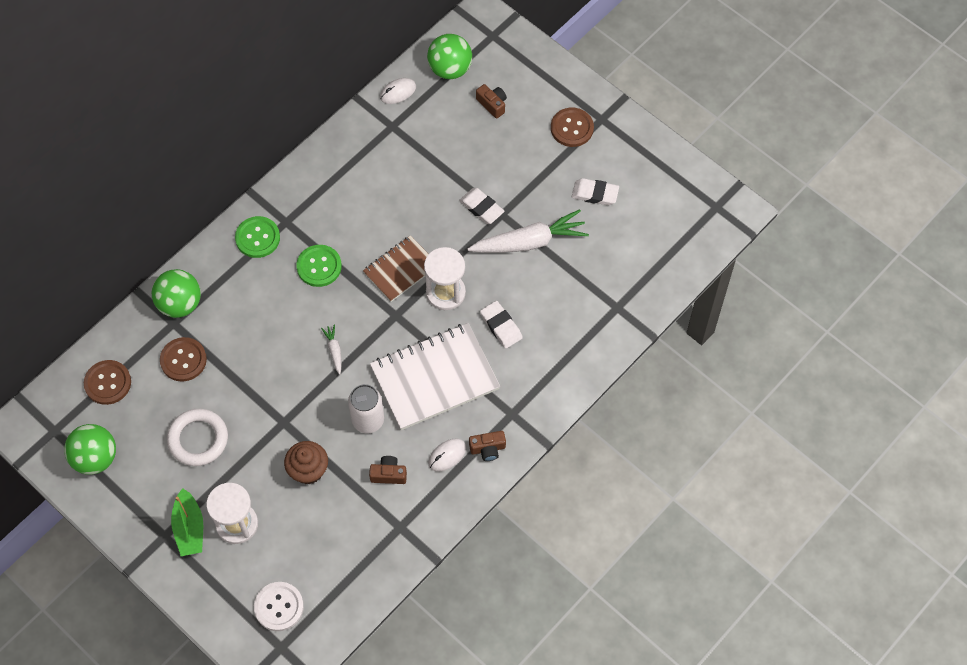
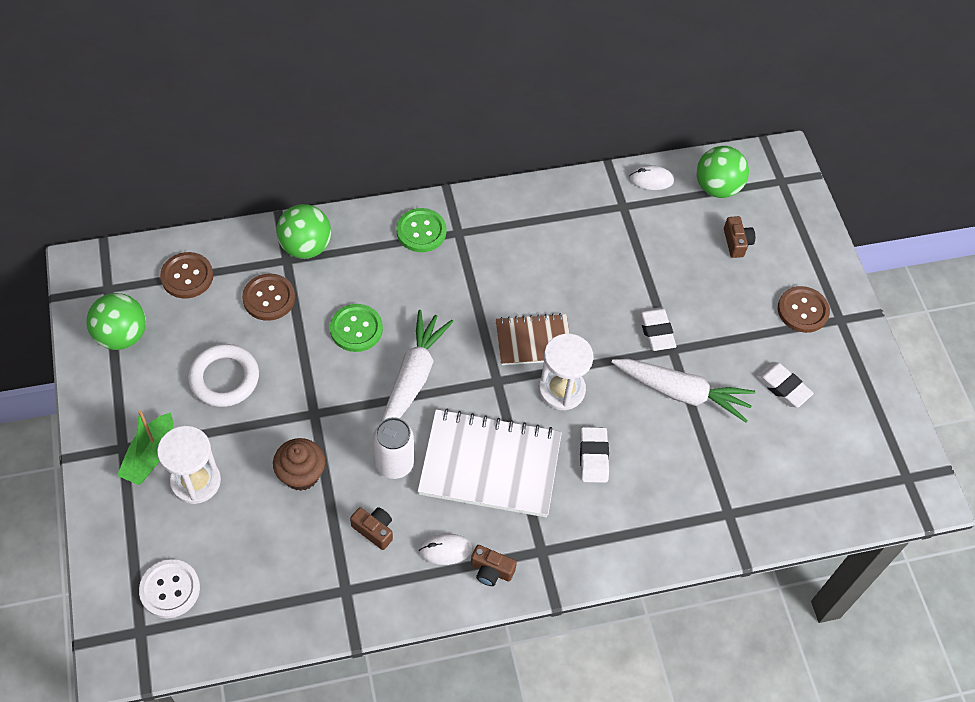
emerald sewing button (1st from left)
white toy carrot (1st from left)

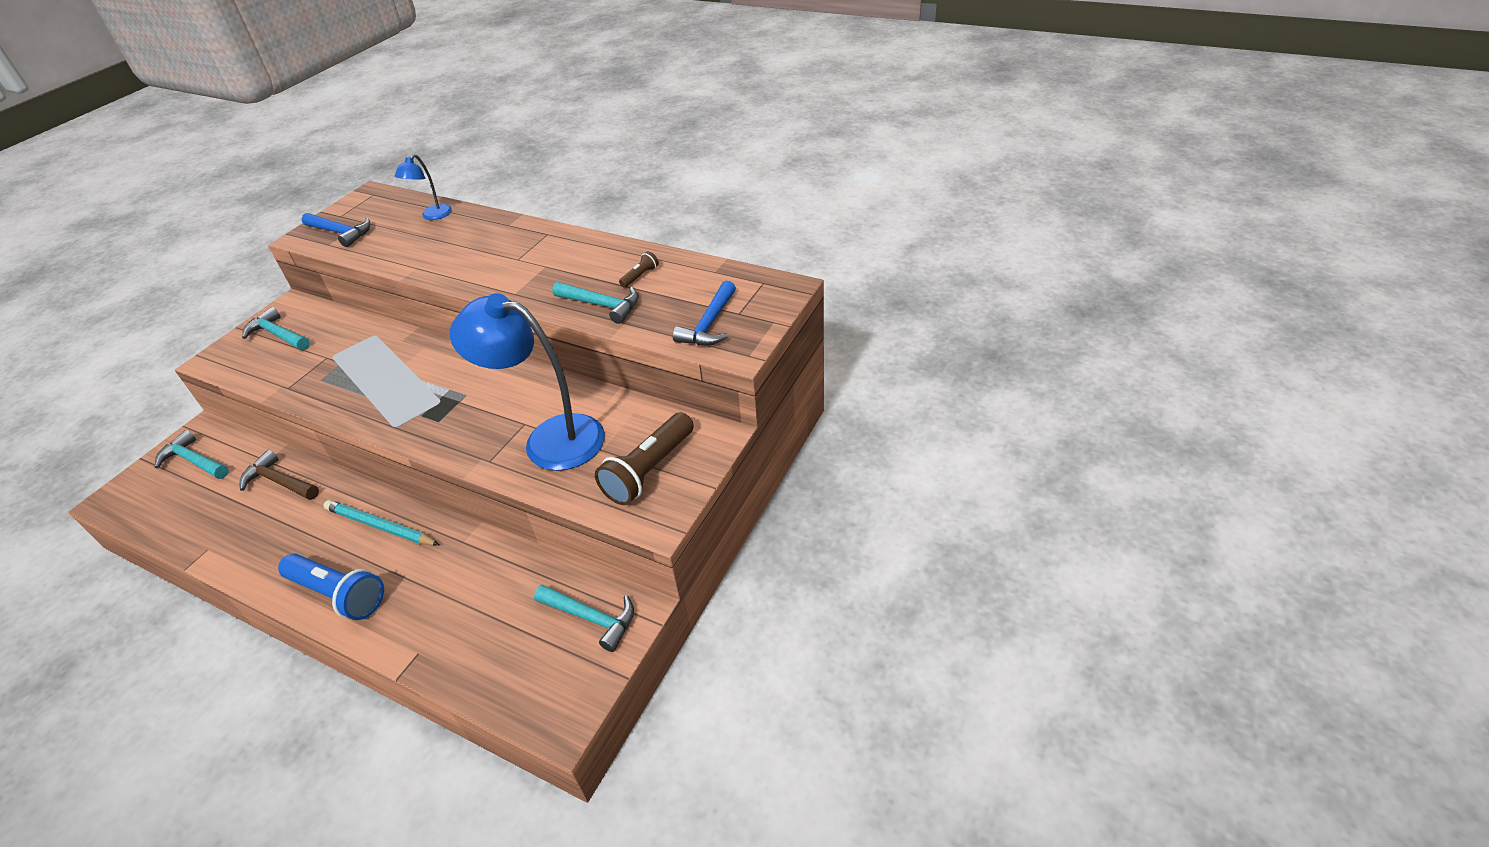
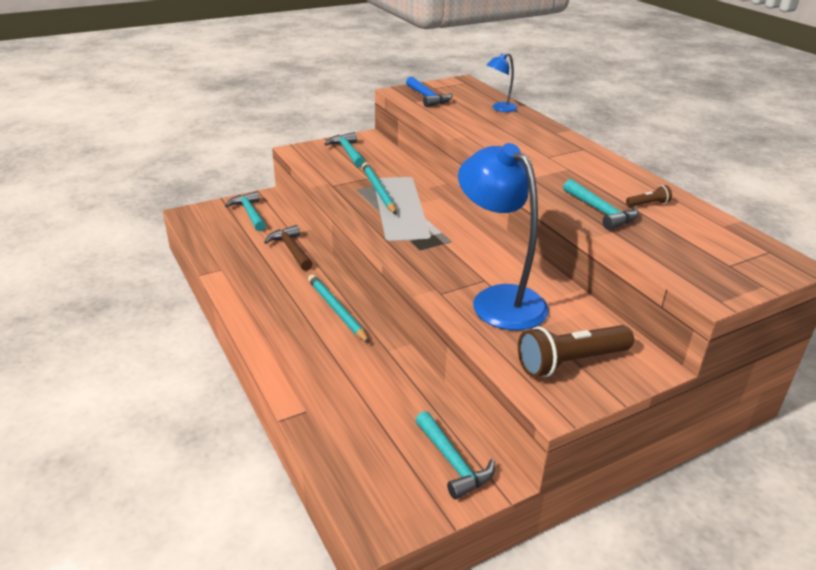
blue pocket torch
blue claw hammer (2nd from left in the first image)
teal pencil (2nd from left)

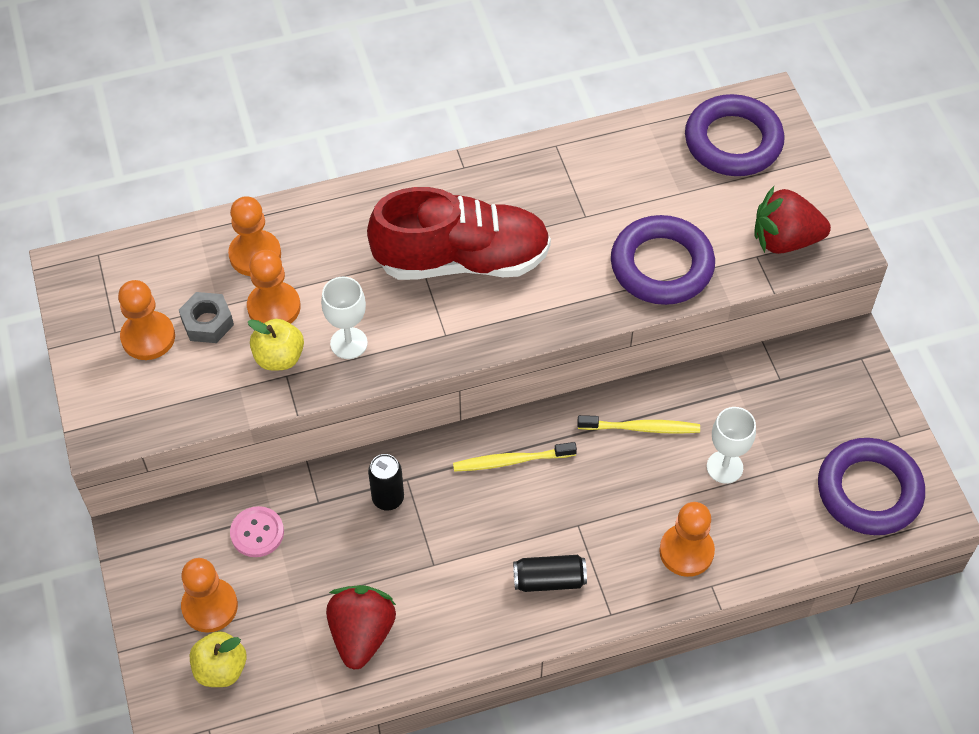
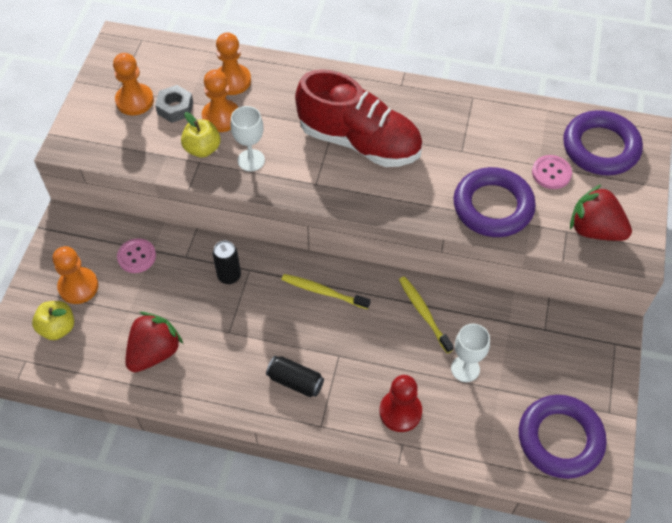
rosy sewing button (2nd from left)
red game pawn
yellow toothbrush (2nd from left)

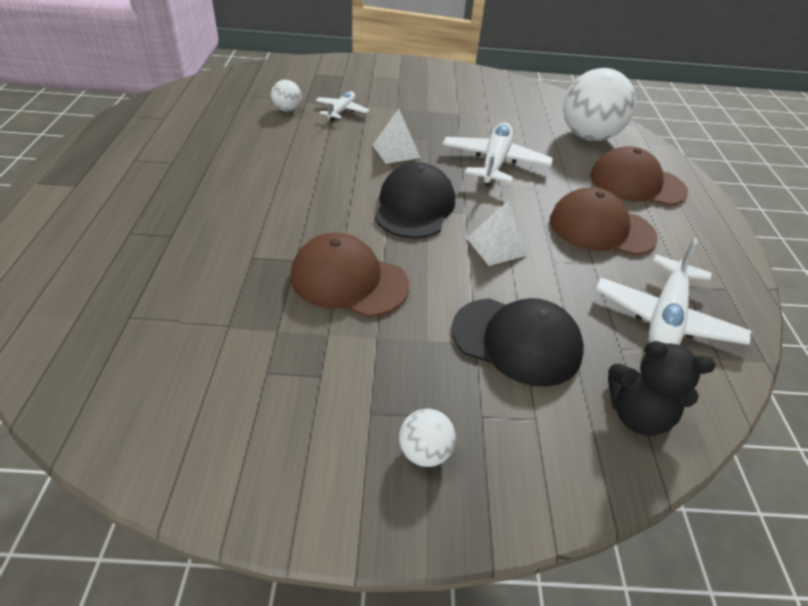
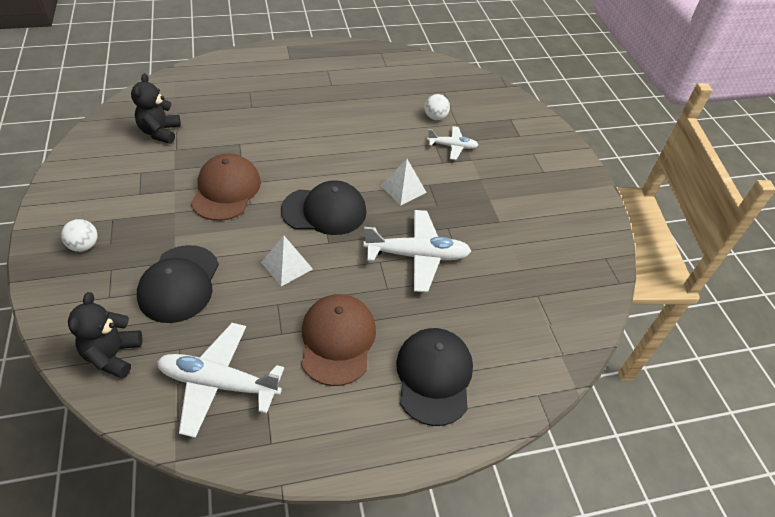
white play ball (3rd from left in the first image)
jet-black stuffed bear (2nd from left)
jet-black baseball cap (3rd from left)

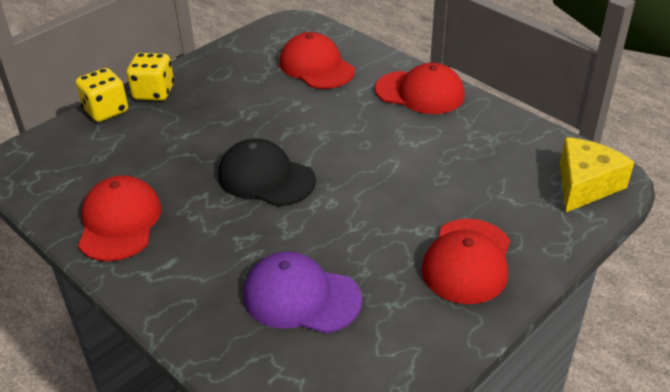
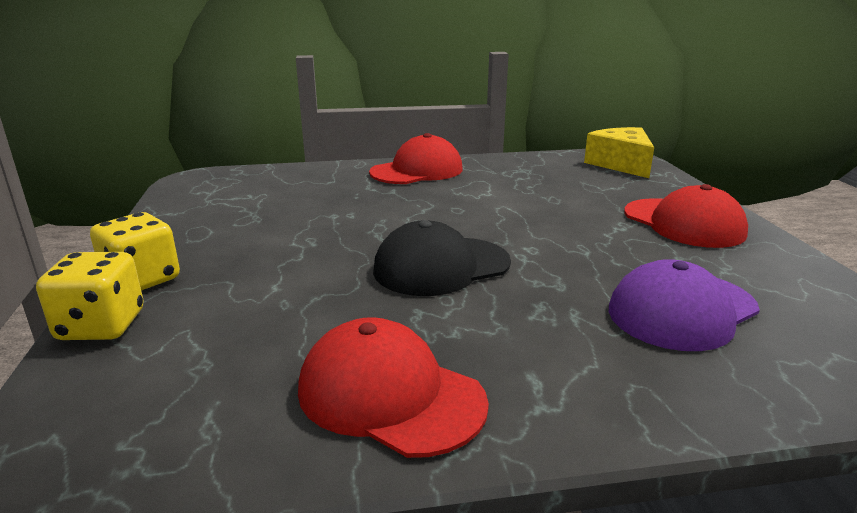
red baseball cap (2nd from left in the first image)

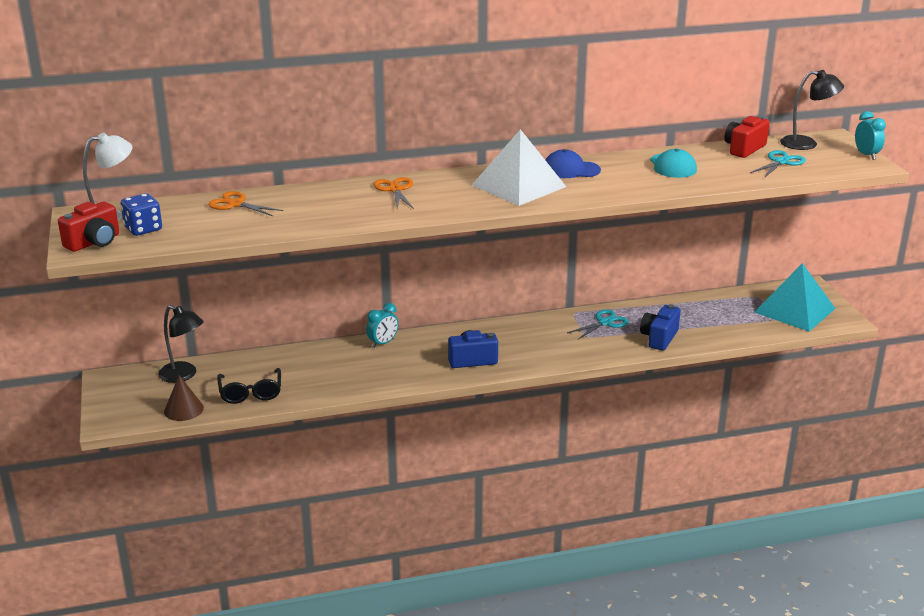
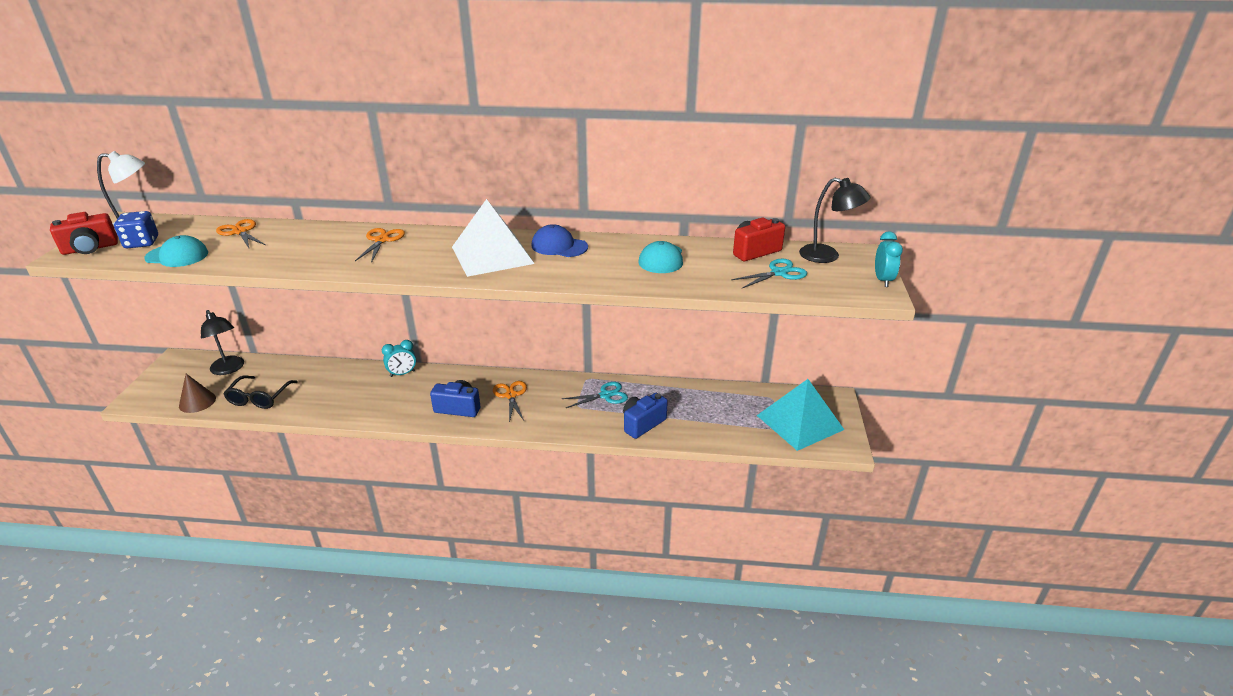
teal baseball cap (1st from left)
orange-coloured scissors (3rd from left)

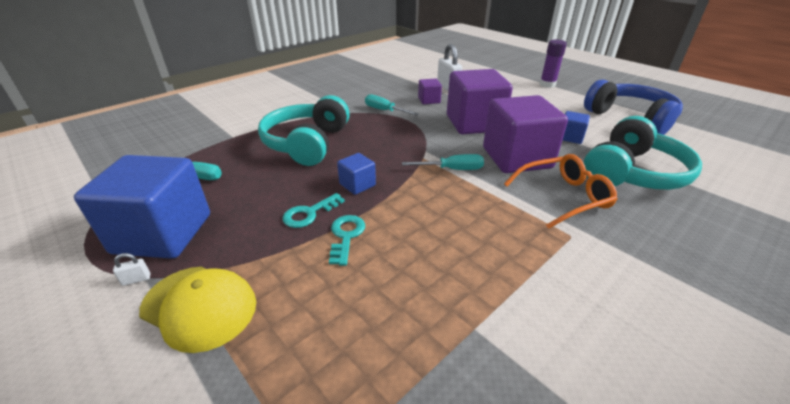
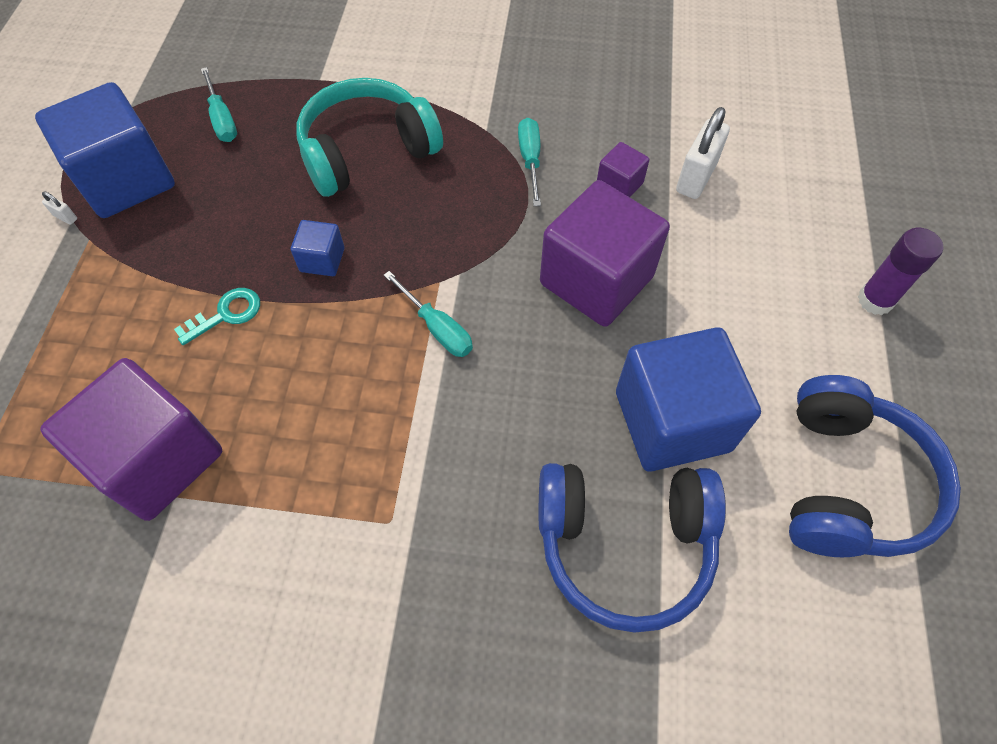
yellow baseball cap
teal latchkey (1st from left in the first image)
orange-coloured glasses
purple block (1st from left)
blue over-ear headphones (1st from left)
blue block (3rd from left)

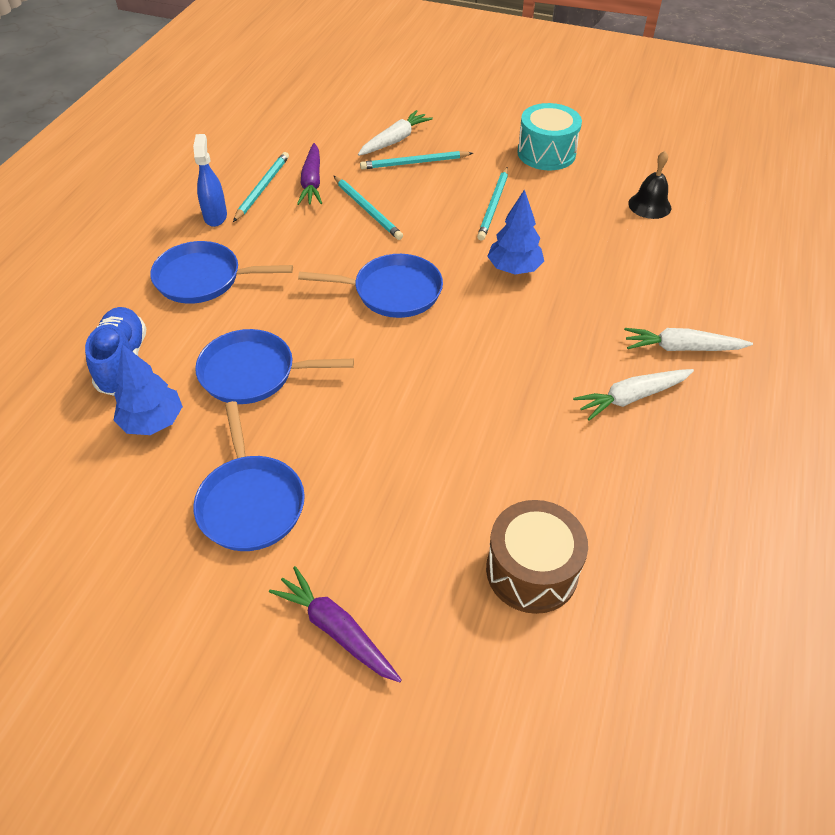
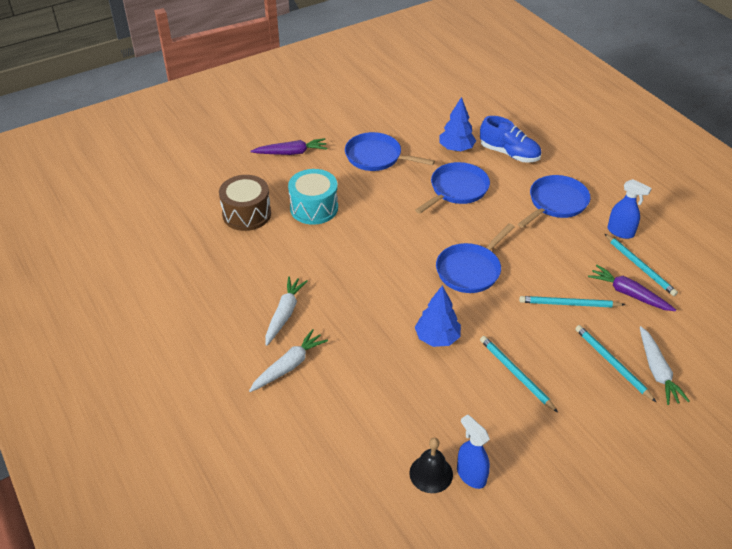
blue spray bottle (1st from left)
teal drum
teal pencil (3rd from left)

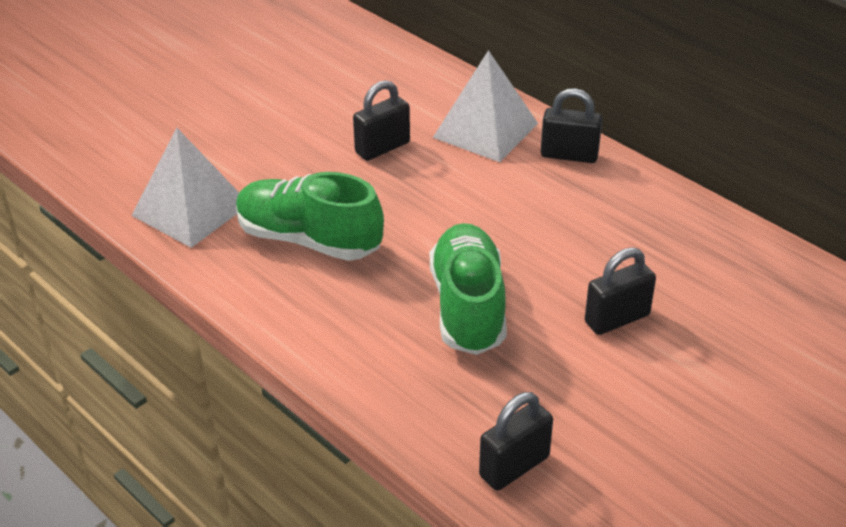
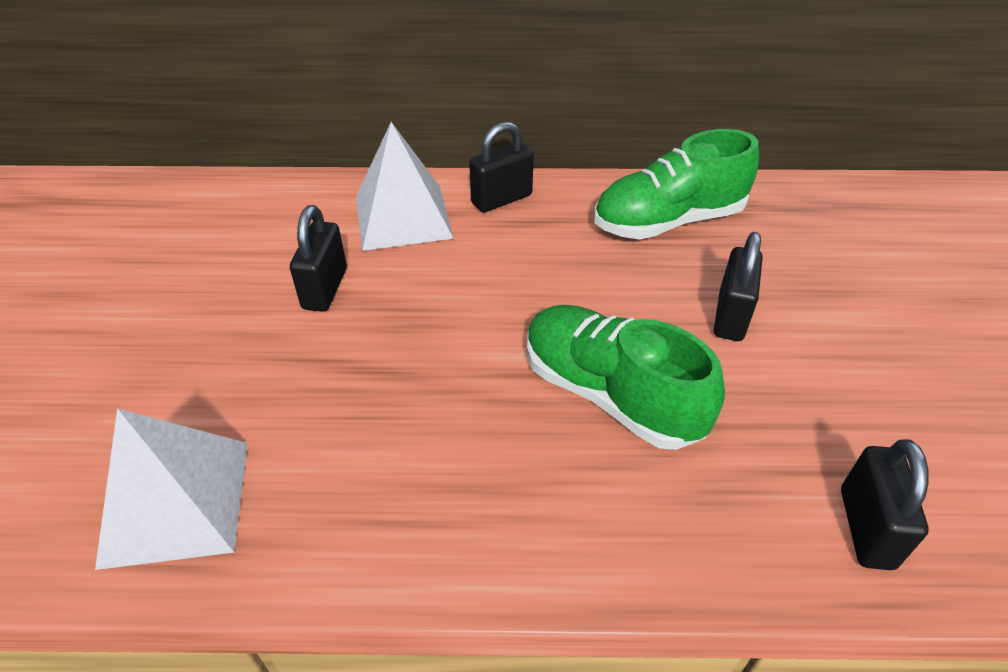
emerald lace-up shoe (2nd from left)

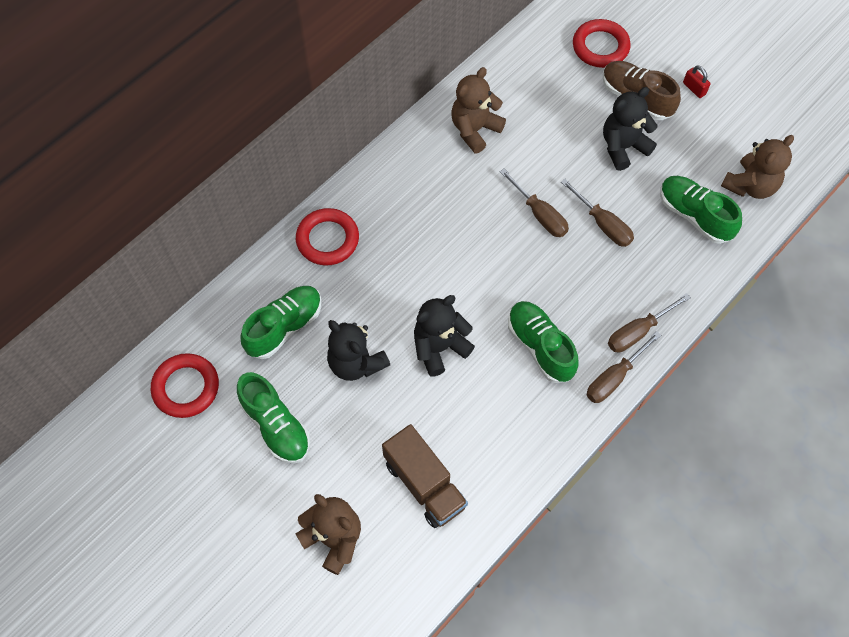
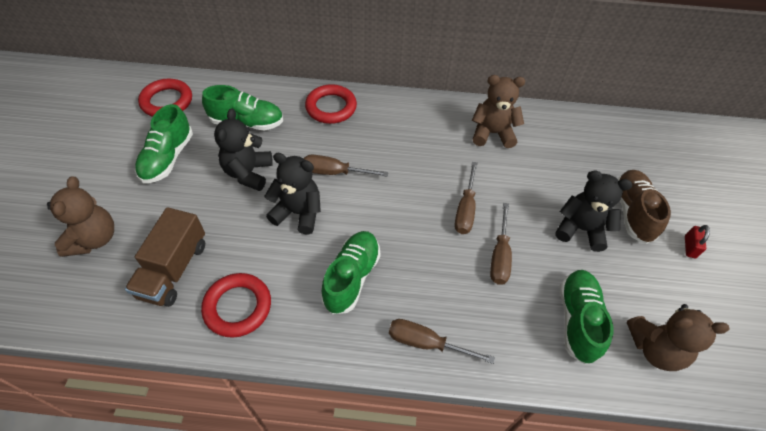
red ring (2nd from left)
dark brown flat screwdriver (1st from left)

